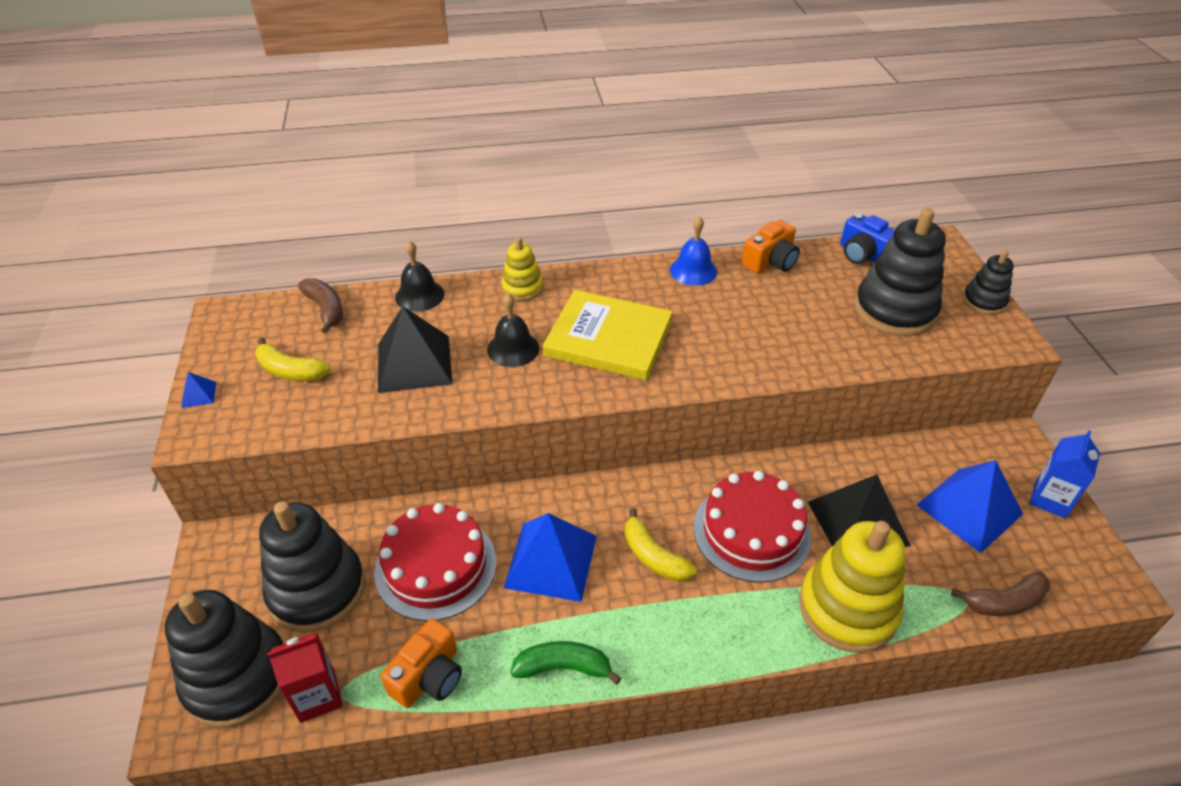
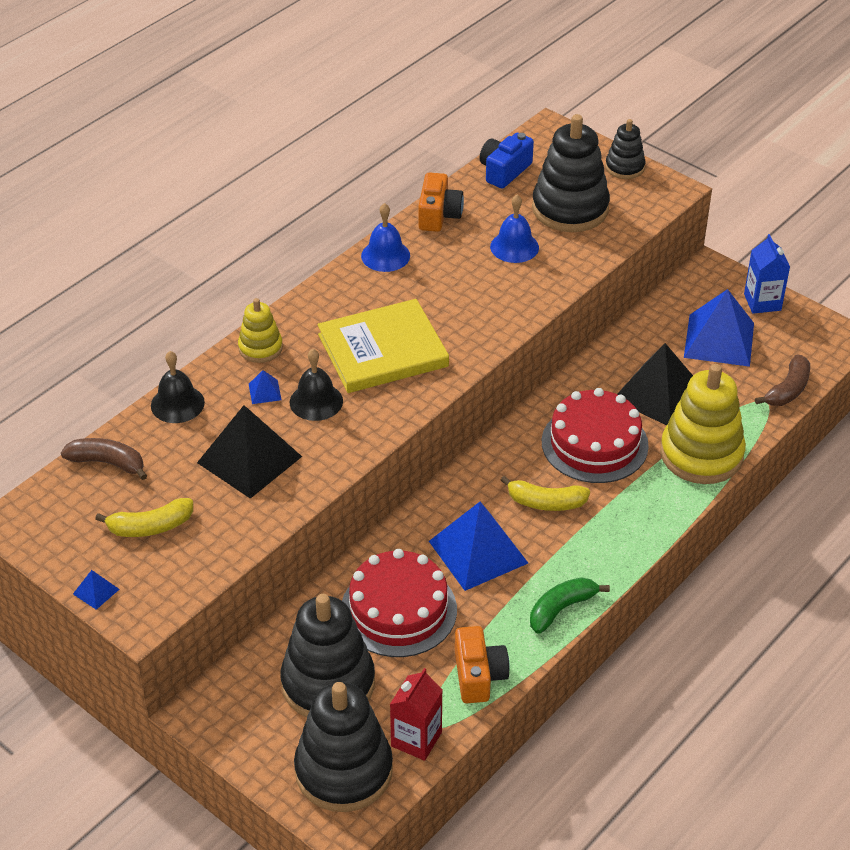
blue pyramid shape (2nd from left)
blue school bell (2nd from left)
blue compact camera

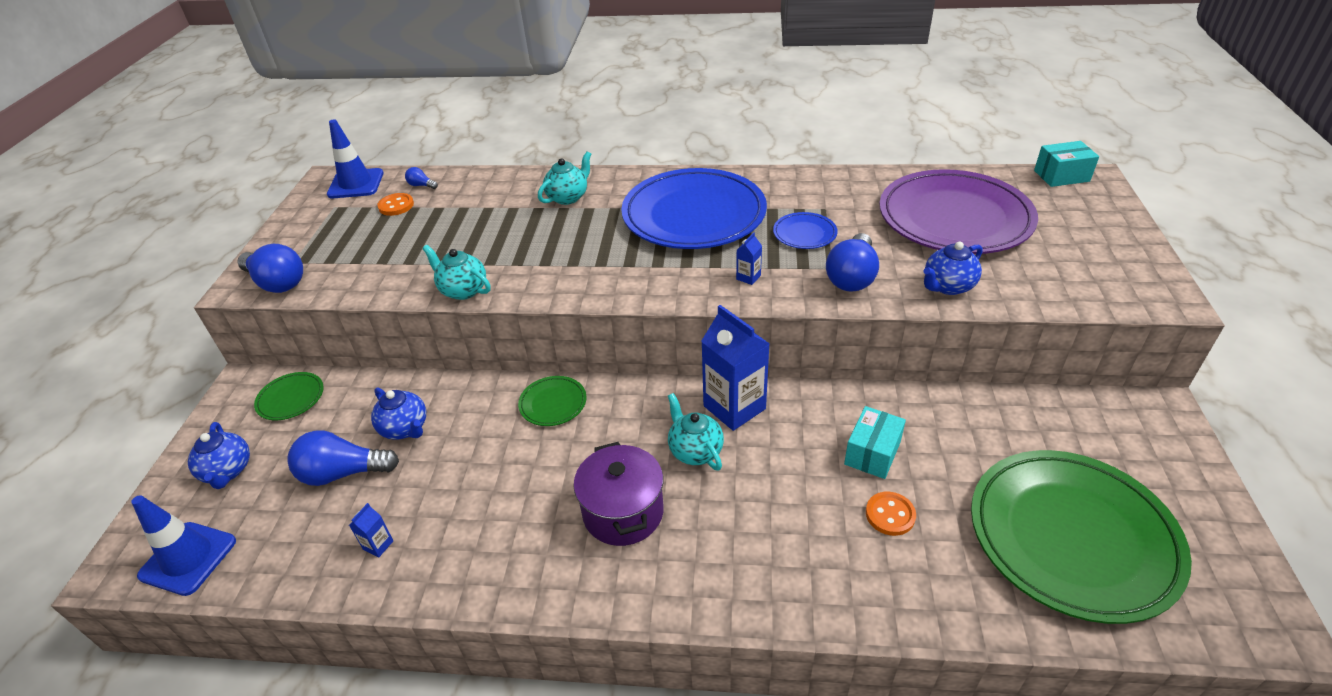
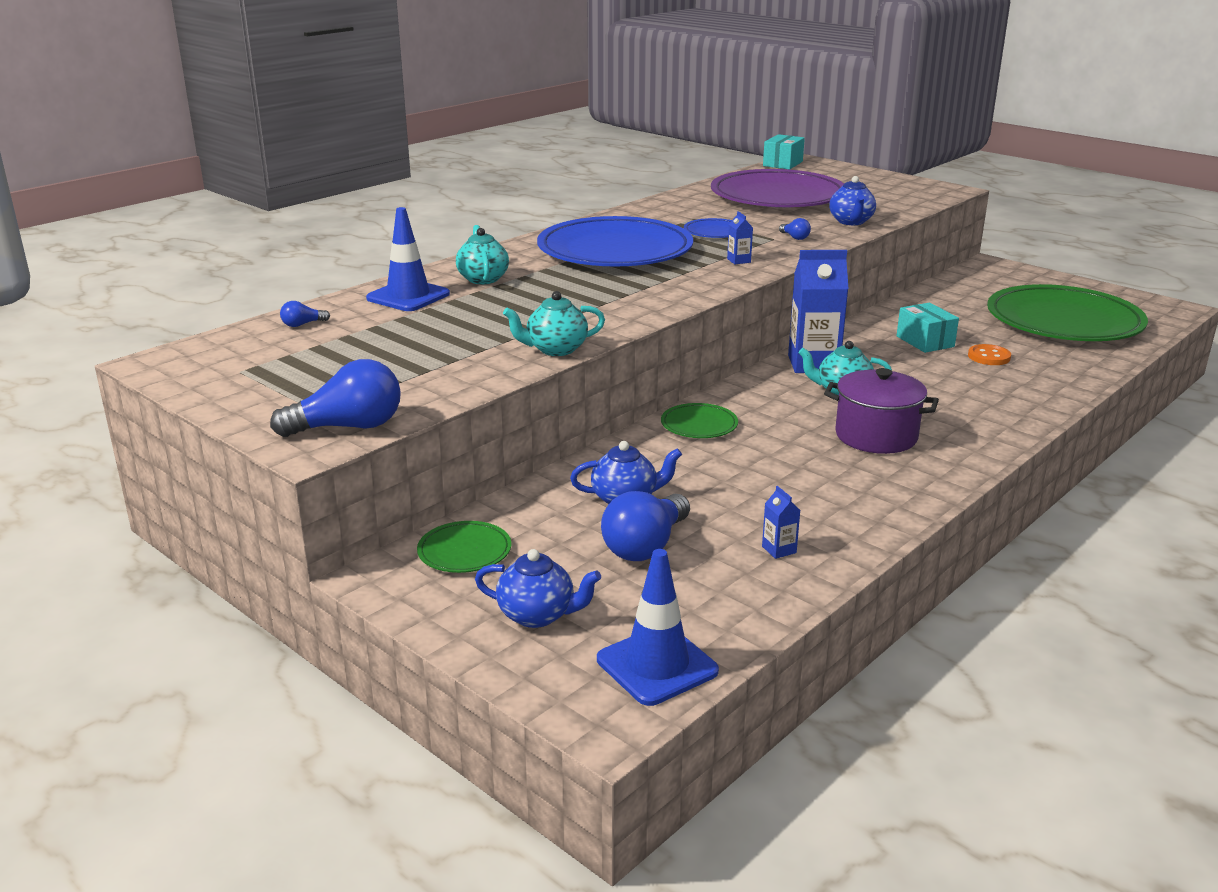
orange-coloured sewing button (1st from left in the first image)
blue safety cone (1st from left)
blue lightbulb (4th from left)

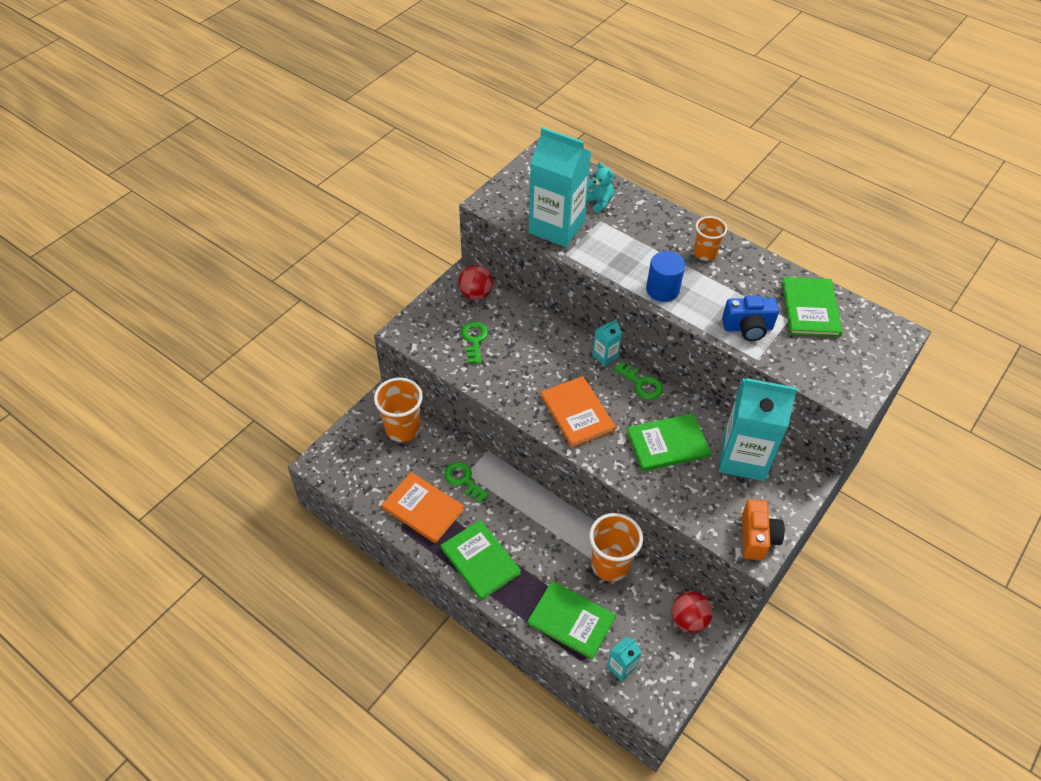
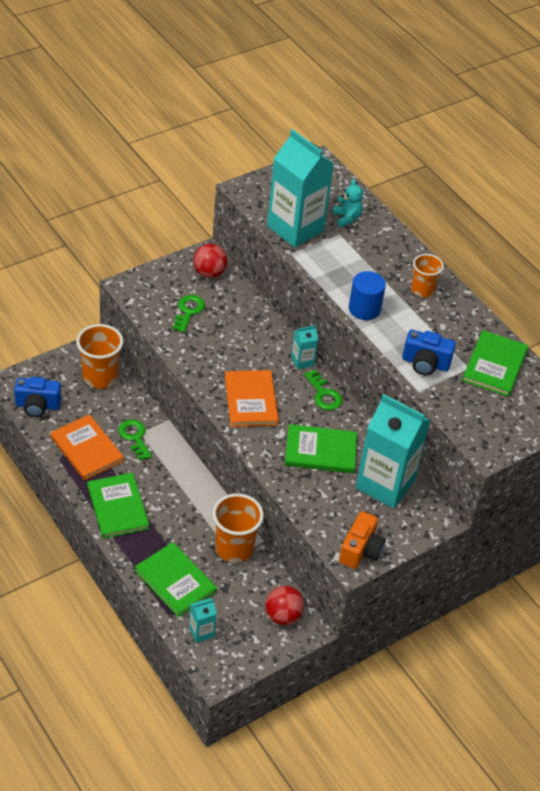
blue compact camera (1st from left)

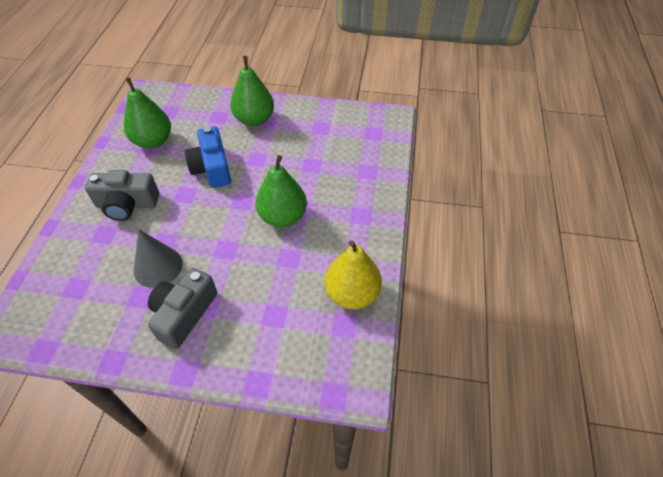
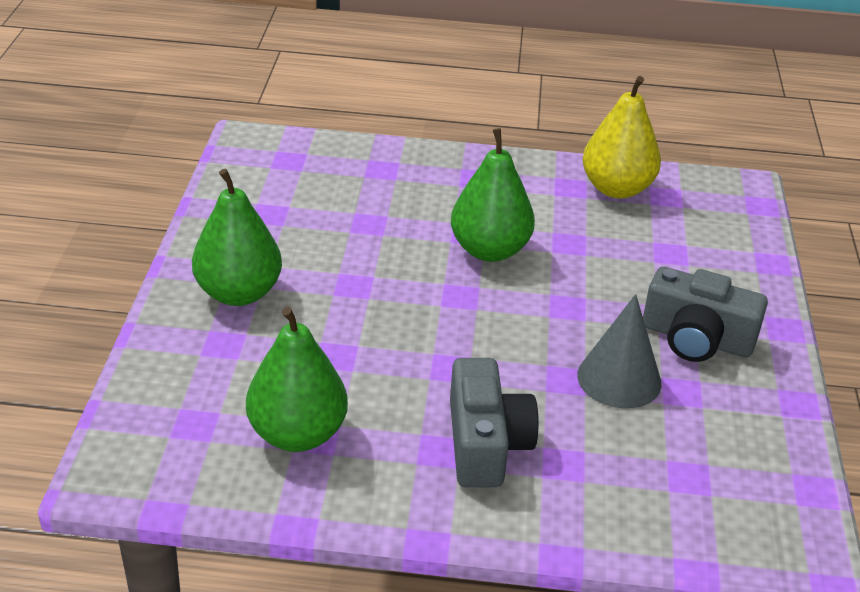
blue compact camera

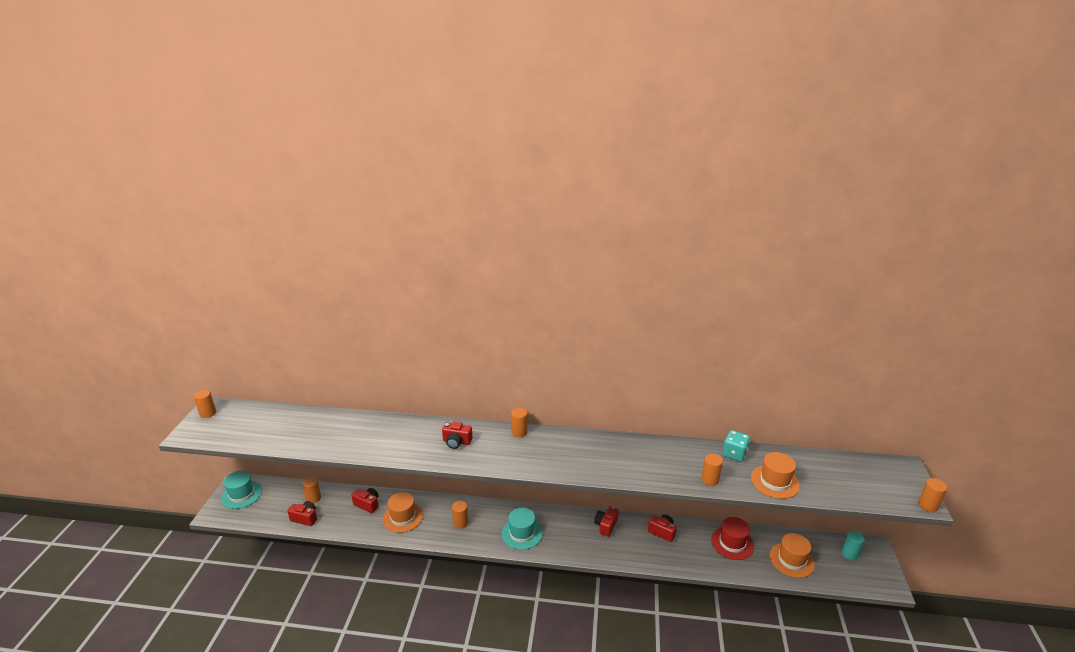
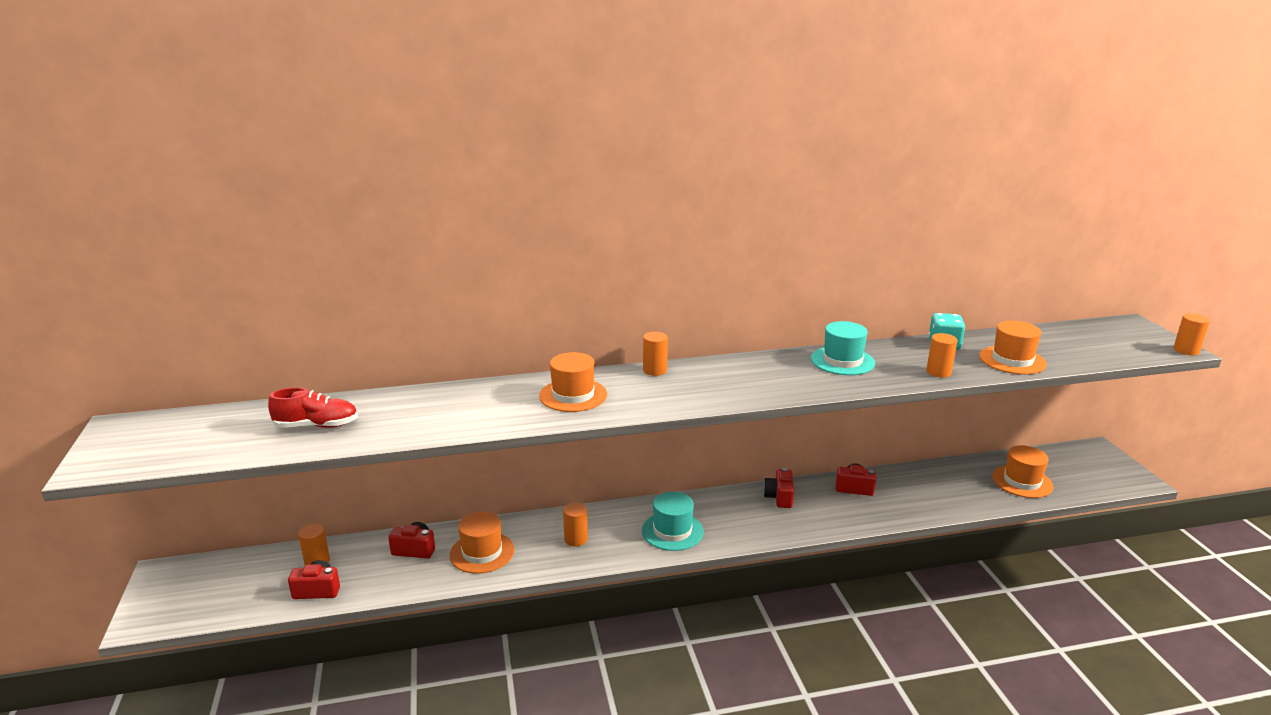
orange-coloured cylinder shape (1st from left in the first image)
red hat
teal cylinder shape
red lace-up shoe
teal hat (2nd from left)
orange-coloured hat (2nd from left)

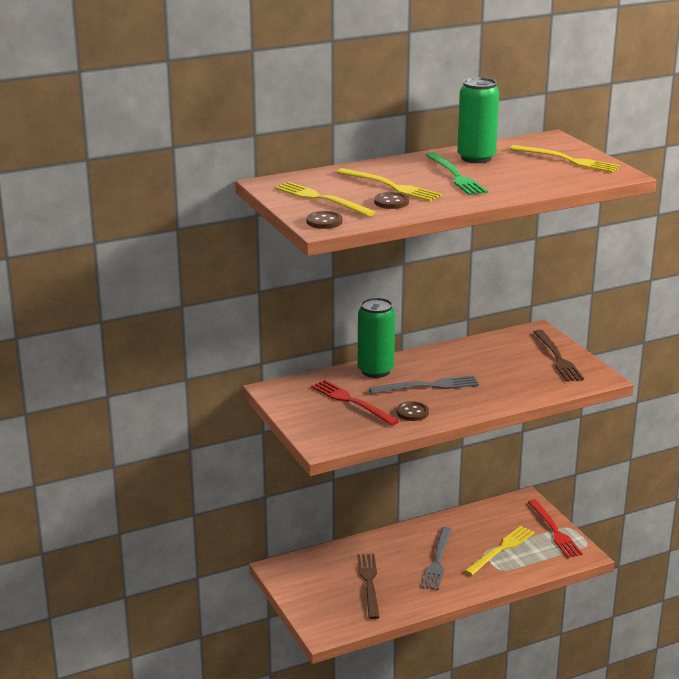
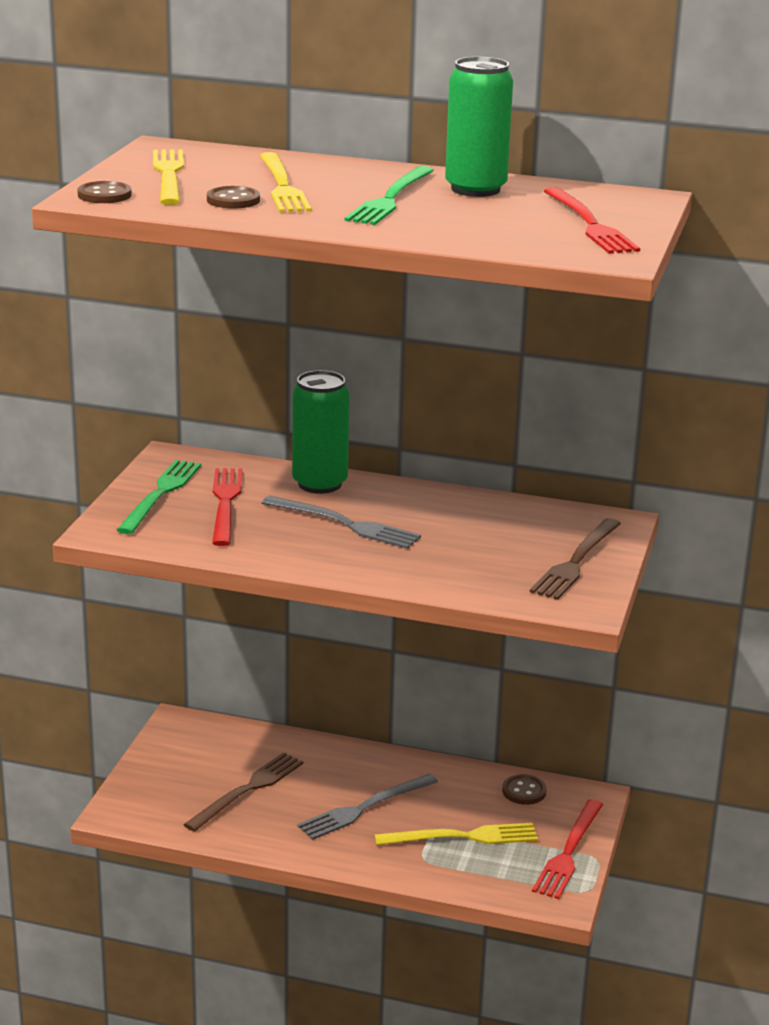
emerald dinner fork (1st from left)
dark brown sewing button (3rd from left)
red dinner fork (3rd from left)

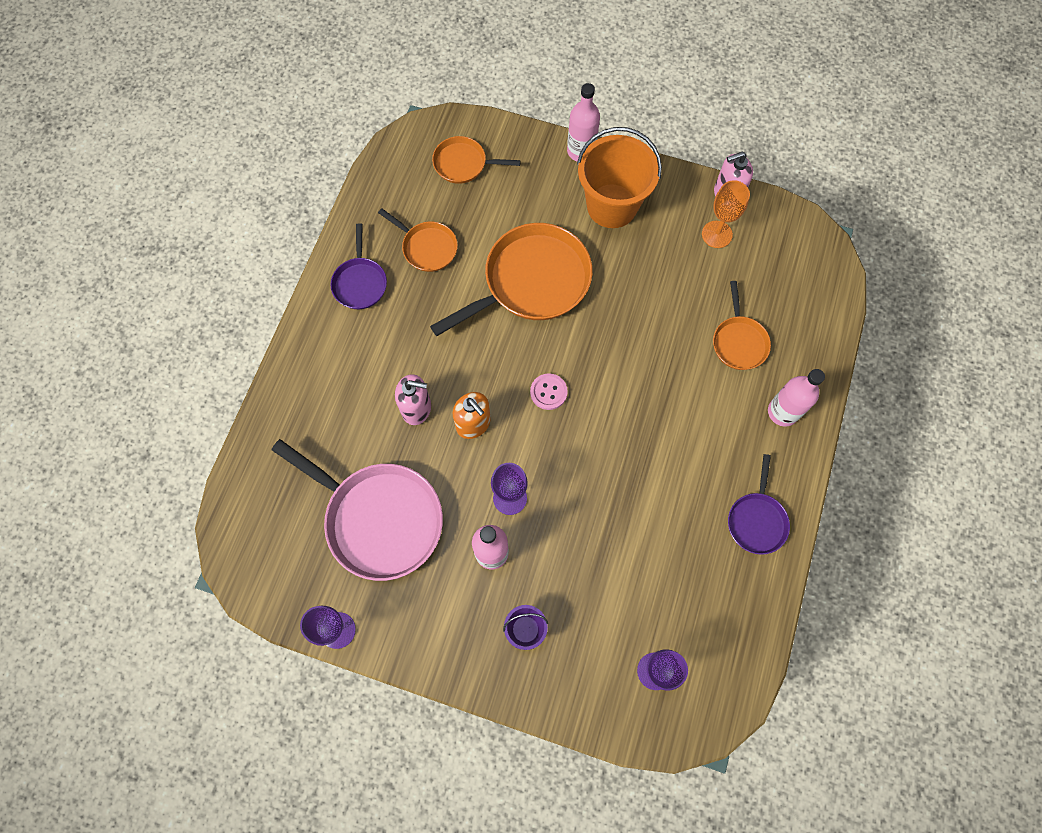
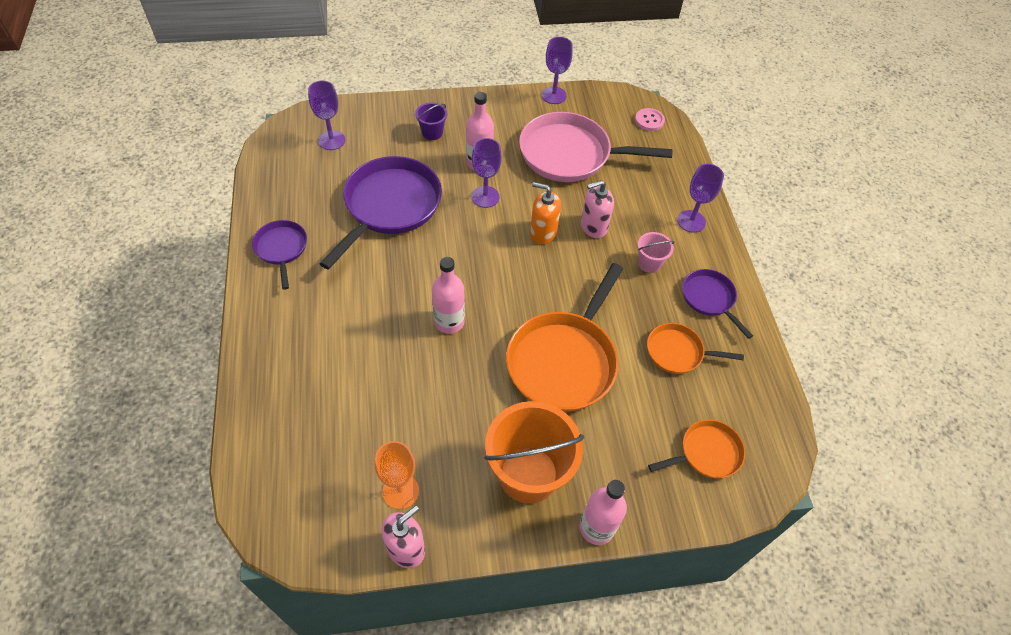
orange-coloured pan (4th from left in the first image)
purple pan (2nd from left)
rosy pail
purple goblet (4th from left)
rosy sewing button
rosy flask (1st from left)

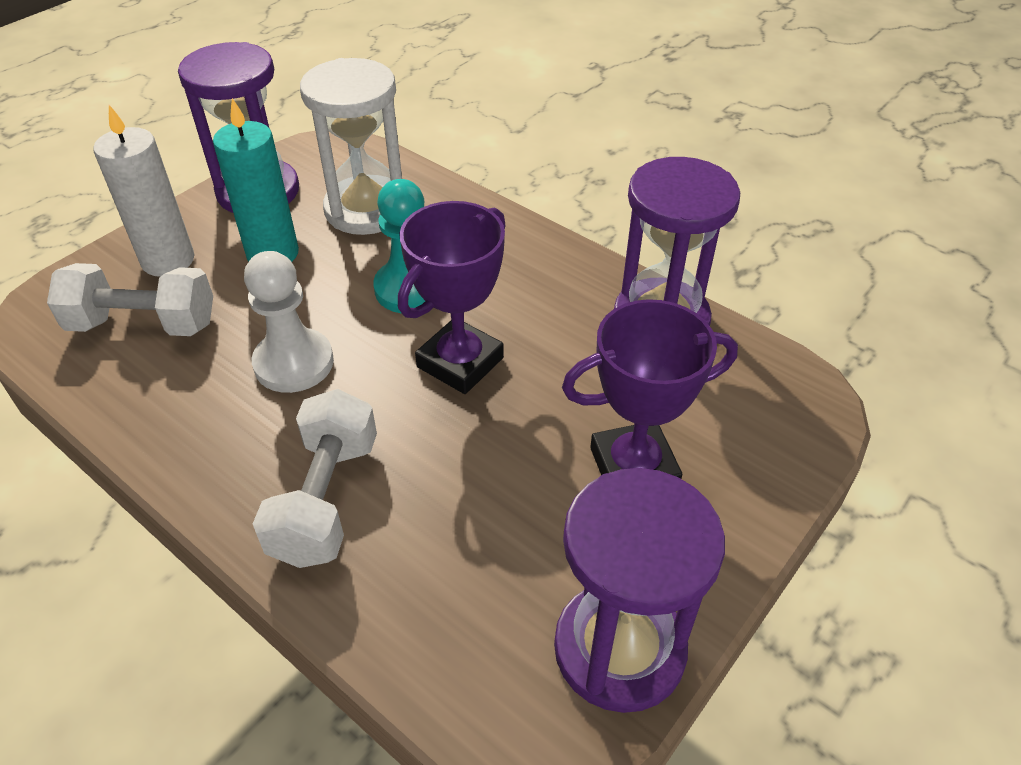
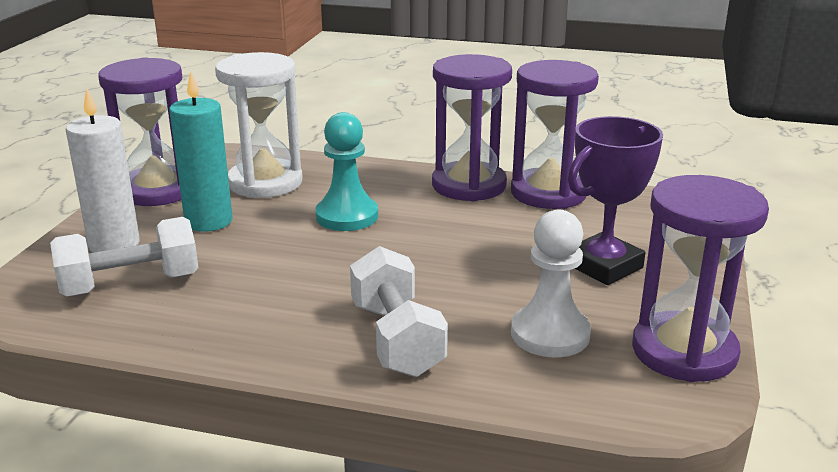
purple trophy (1st from left in the first image)
purple hourglass (2nd from left)
white game pawn

